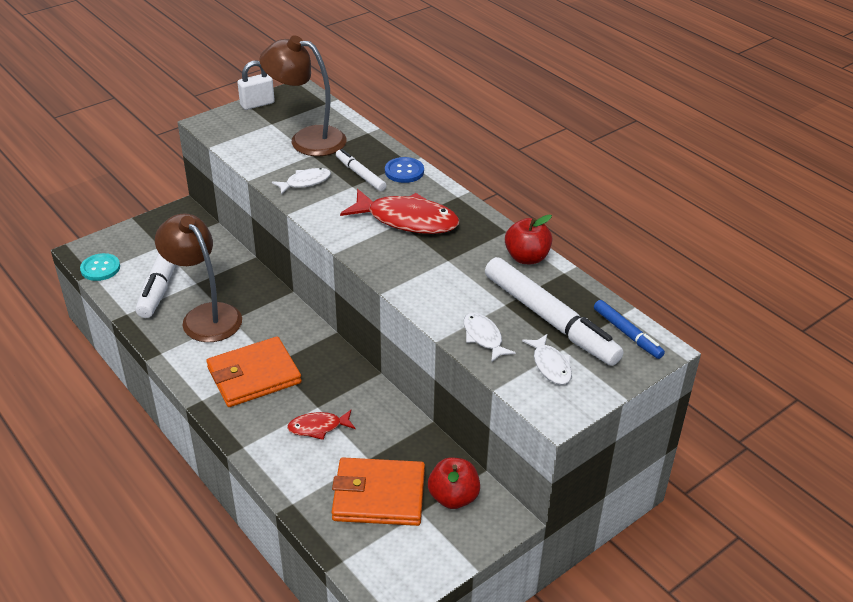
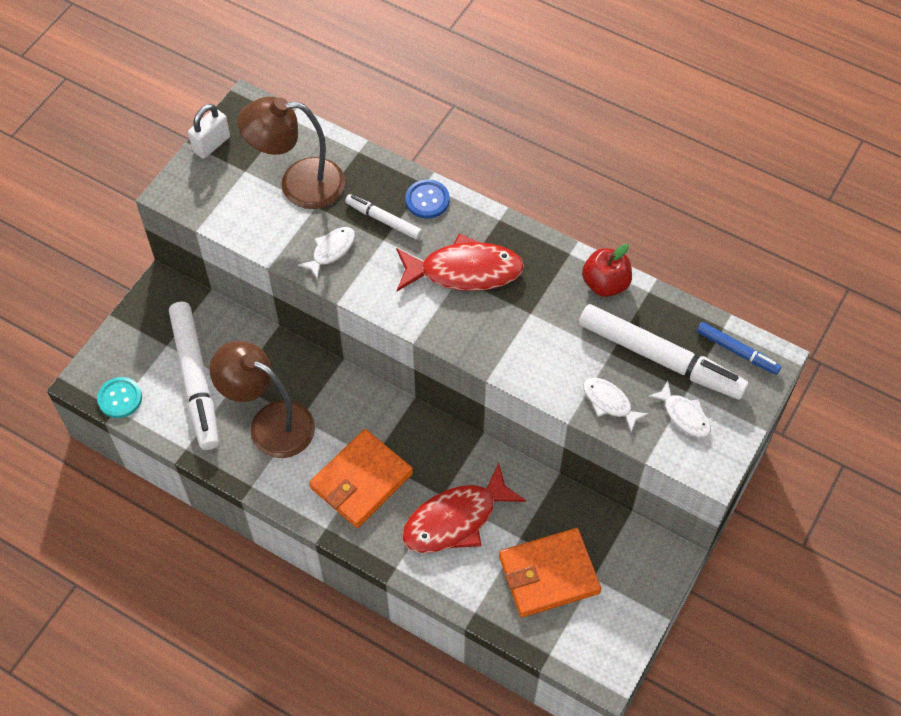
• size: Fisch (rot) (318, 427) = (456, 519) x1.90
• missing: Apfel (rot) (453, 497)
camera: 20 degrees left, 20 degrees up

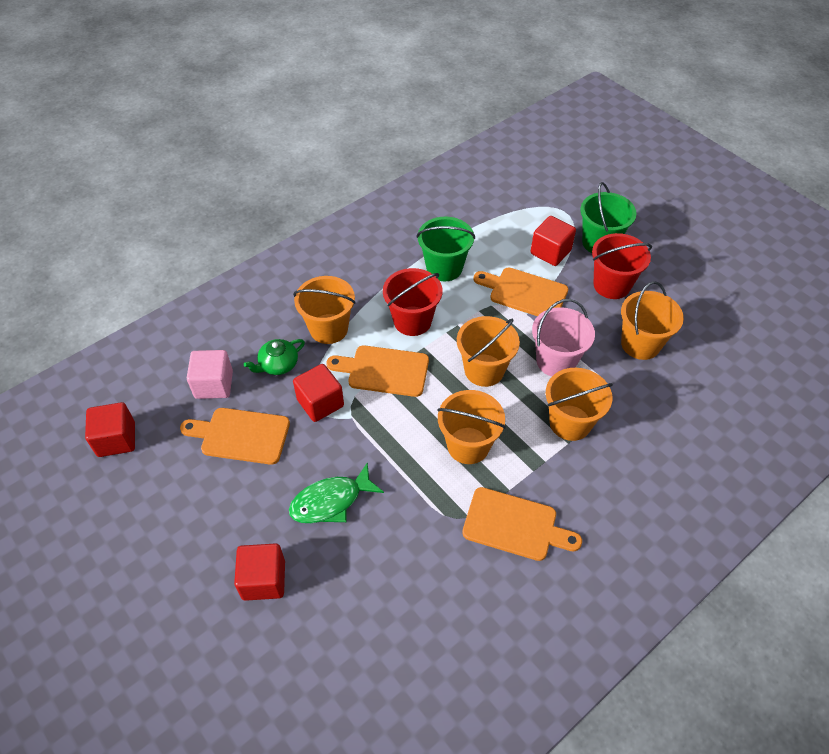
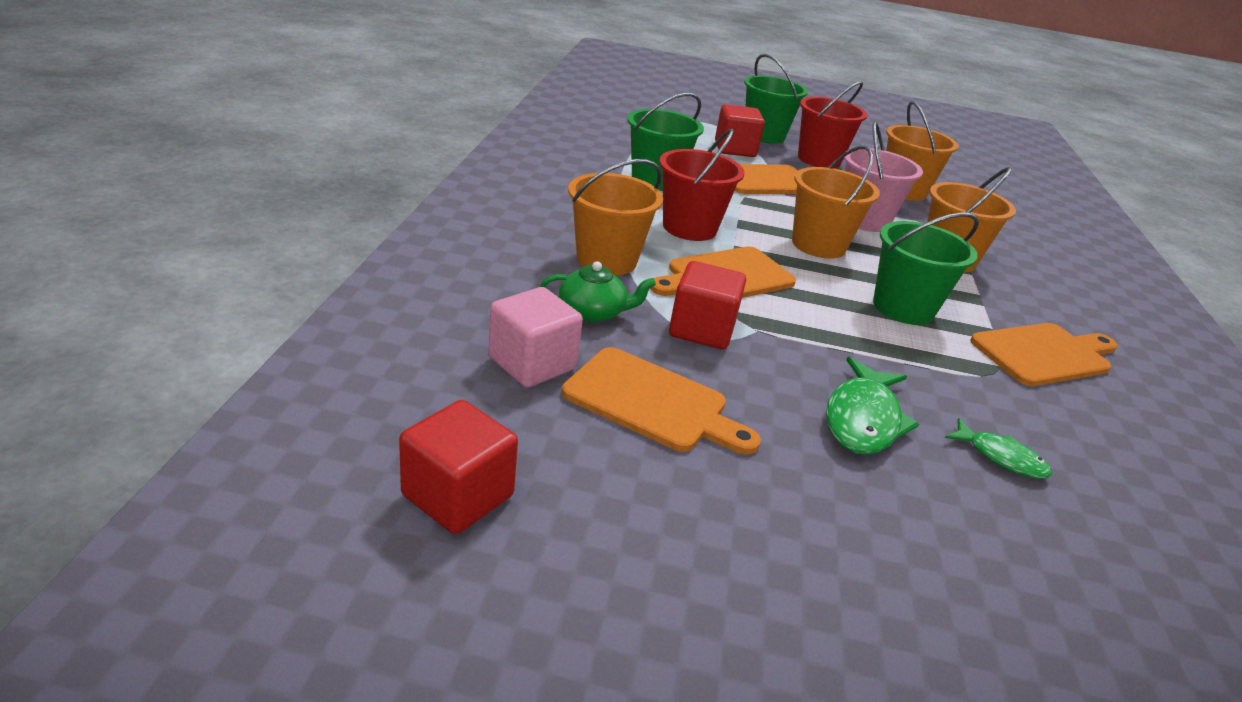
• spun: Teekanne (grün) (278, 364) = (593, 312) 105 degrees counterclockwise
• colour: Eimer (orange) (468, 445) to Eimer (grün) (903, 308)
• spun: Schneidebrett (orange) (241, 435) = (652, 403) 120 degrees counterclockwise
• missing: Kubus (rot) (263, 580)
• appeared: Fisch (grün) (1001, 457)
camera: 45 degrees left, 20 degrees down

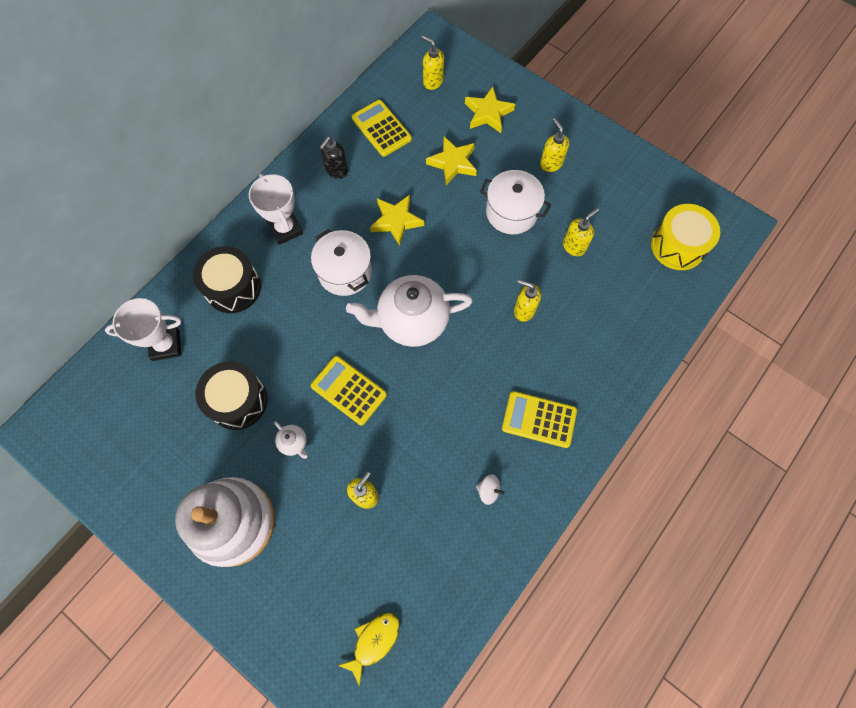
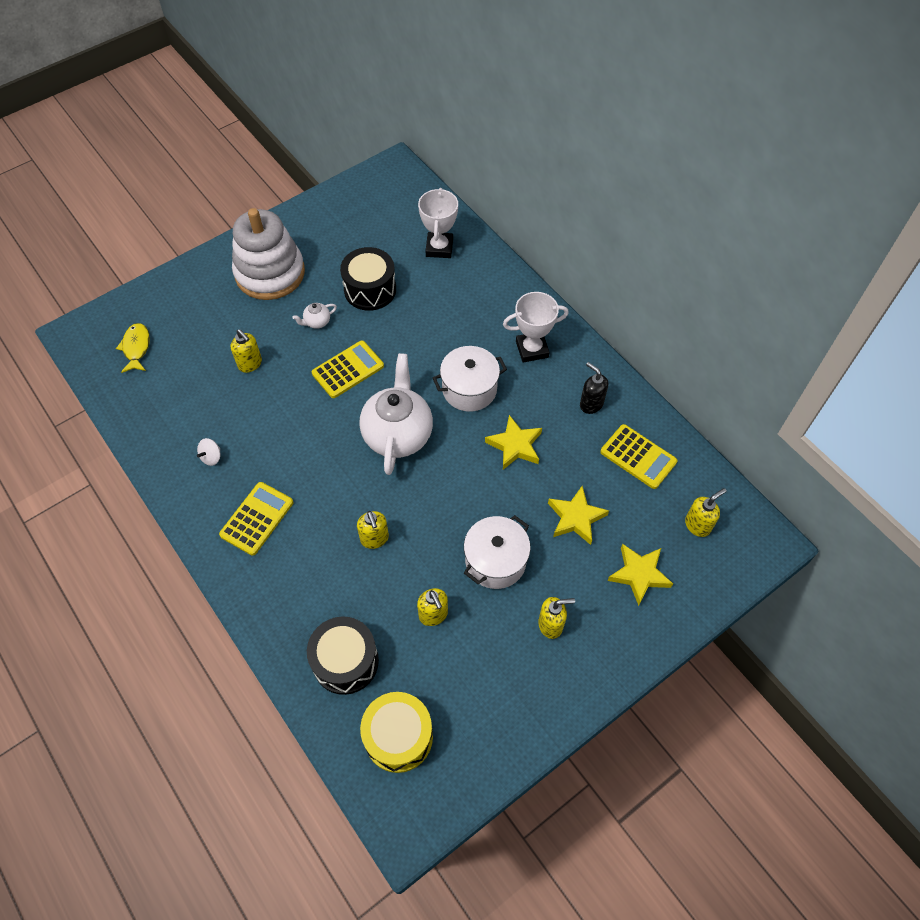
• spun: Taschenrechner (gelb) (381, 128) = (638, 457) 60 degrees clockwise
• relocated: Trommel (schwarz) (233, 287) to (345, 661)
• spun: Seifenspender (gelb) (524, 310) = (374, 539) 120 degrees clockwise
• spun: Fisch (gelb) (374, 641) = (136, 348) 150 degrees counterclockwise
camera: 105 degrees right, 10 degrees down

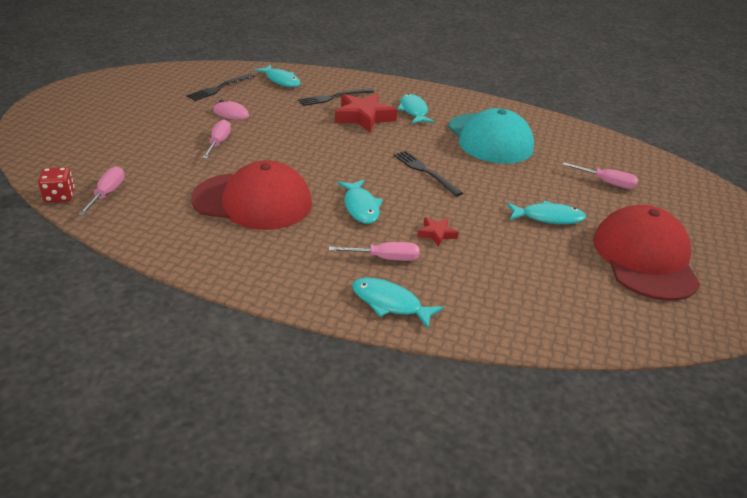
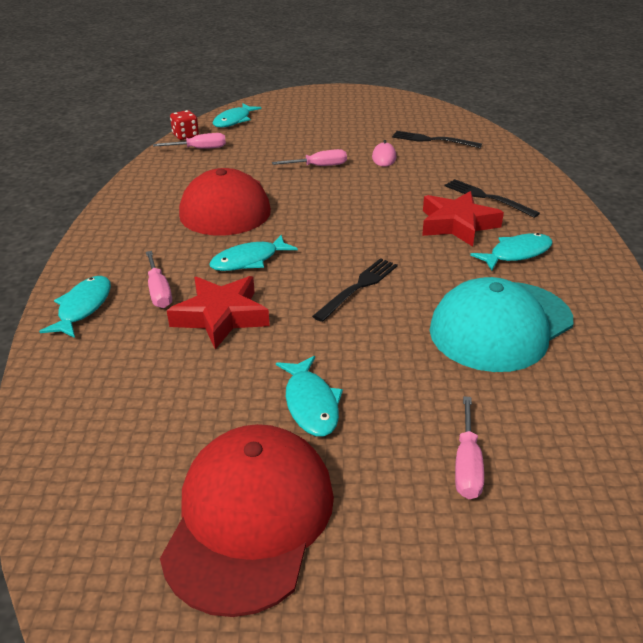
• relocated: Fisch (türkis) (281, 80) to (234, 120)
• spun: Kappe (rot) (644, 258) = (249, 519) 60 degrees counterclockwise
• size: Stern (rot) (437, 234) = (221, 316) x2.01
camera: 75 degrees right, 0 degrees up

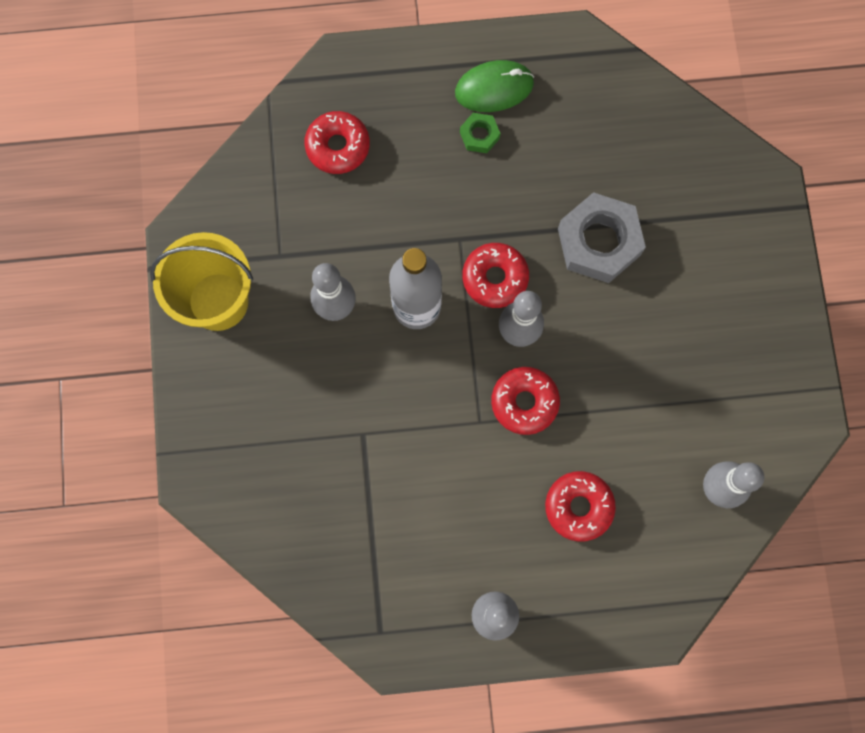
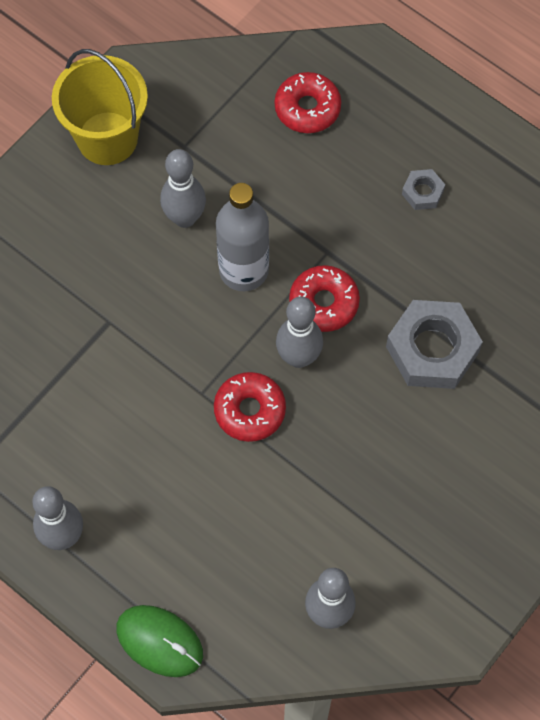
• relocated: Computermaus (grün) (494, 88) to (159, 641)
• colour: Sechskantmutter (grün) (479, 135) to Sechskantmutter (grau) (422, 192)
• missing: Donut (rot) (578, 507)
camera: 45 degrees right, 10 degrees down

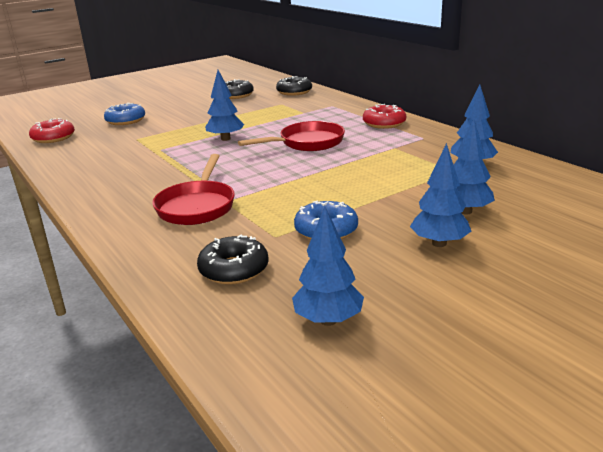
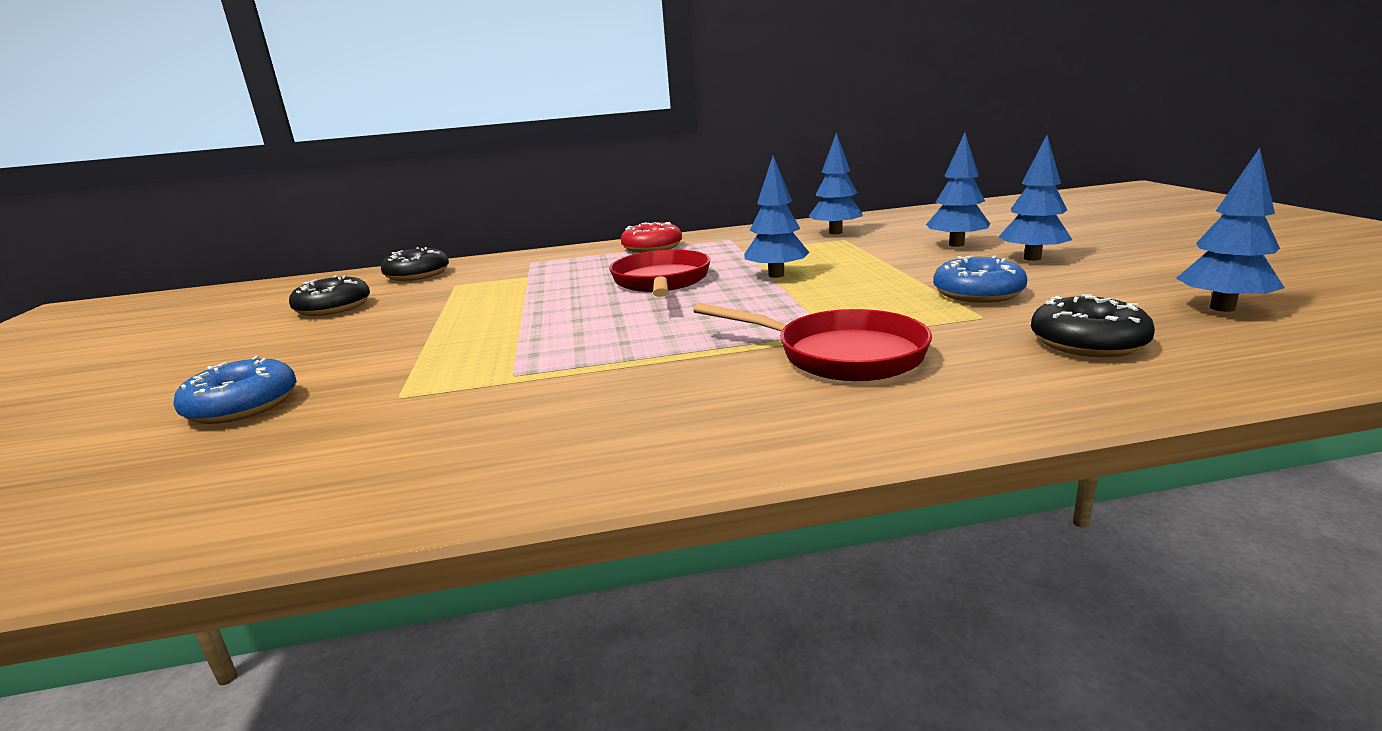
• relocated: Baum (blau) (225, 139) to (776, 275)
• missing: Donut (rot) (53, 138)
camera: 65 degrees left, 5 degrees down

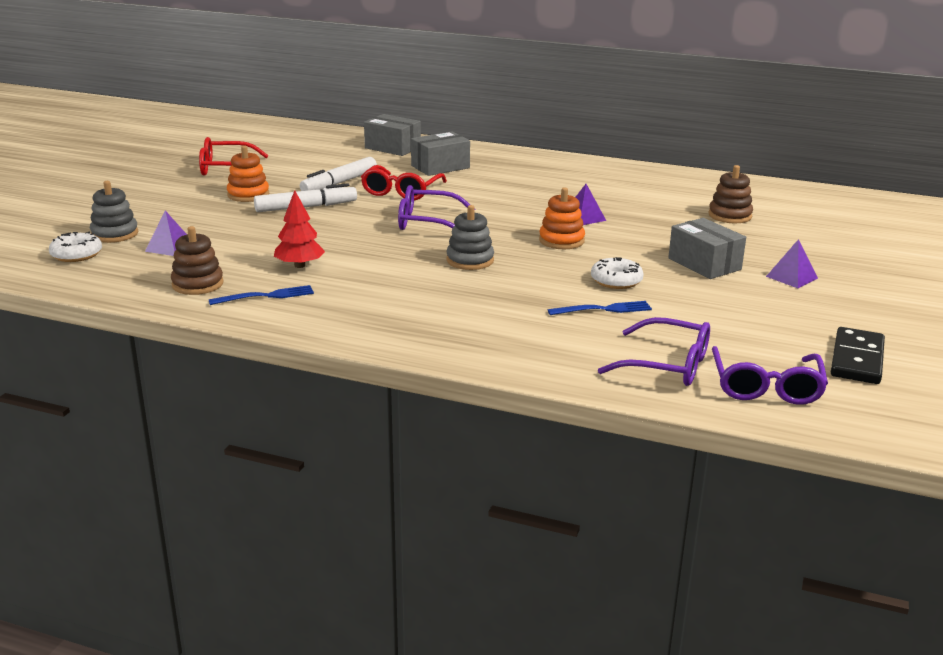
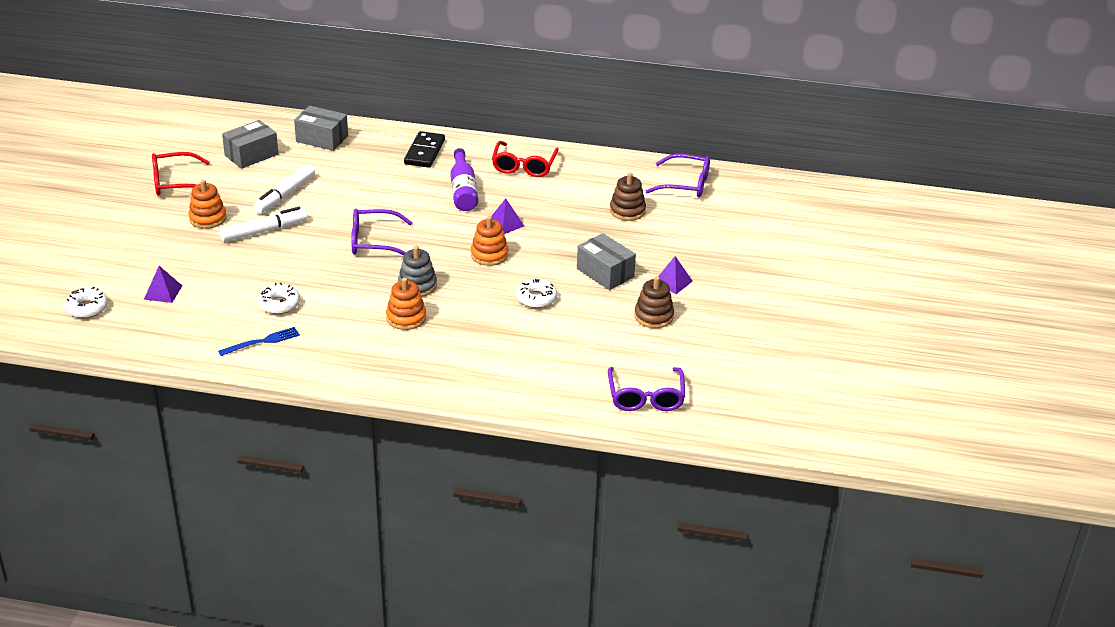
• relocated: Schachtel (grau) (440, 167) to (251, 155)
• relocated: Brille (rot) (401, 191) to (524, 166)
• missing: Stapelspielzeug (grau) (114, 234)
• exchanged: Baum (rot) (300, 265) to Donut (weiß) (279, 304)
• relocated: Stapelspielzeug (braun) (197, 284) to (653, 316)
• missing: Gabel (blau) (604, 309)
• relocated: Brille (lila) (667, 365) to (685, 184)
• relocated: Dominostein (schwarz) (856, 359) to (424, 152)
• appeared: Flasche (lila) (463, 190)
• appeared: Stapelspielzeug (orange) (406, 318)
camera: 10 degrees left, 10 degrees up

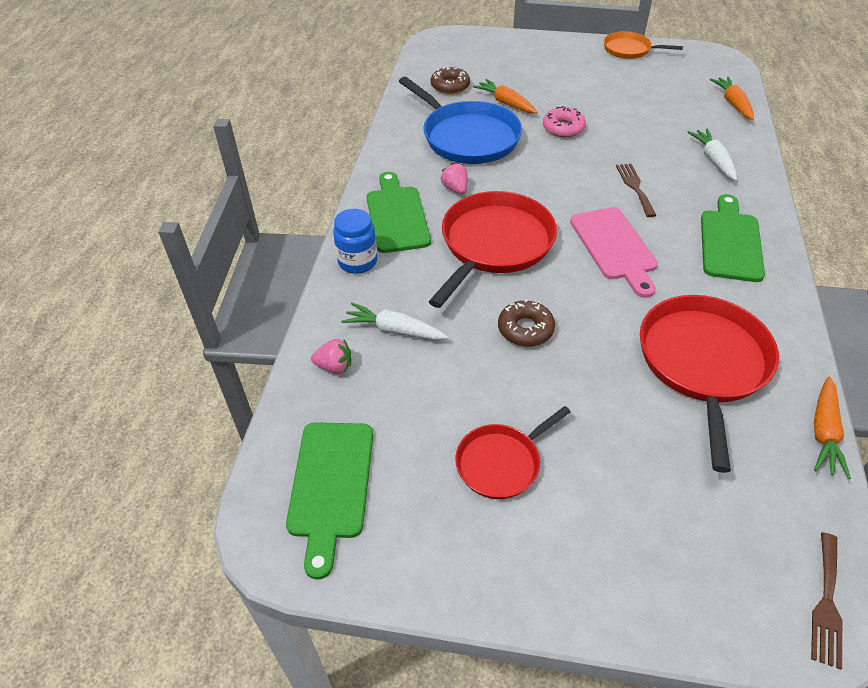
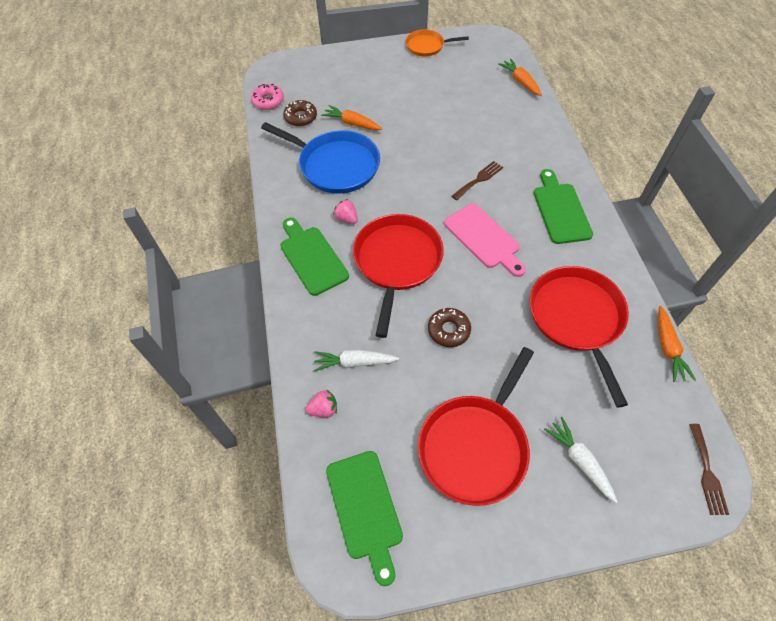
• relocated: Donut (rosa) (563, 128) to (268, 101)
• relocated: Karotte (weiß) (713, 160) to (580, 461)
• spun: Gabel (braun) (635, 187) = (479, 179) 75 degrees clockwise
• missing: Einmachglas (blau) (357, 261)
• size: Pfanne (rot) (501, 462) = (475, 446) x1.78
camera: 20 degrees left, 10 degrees up

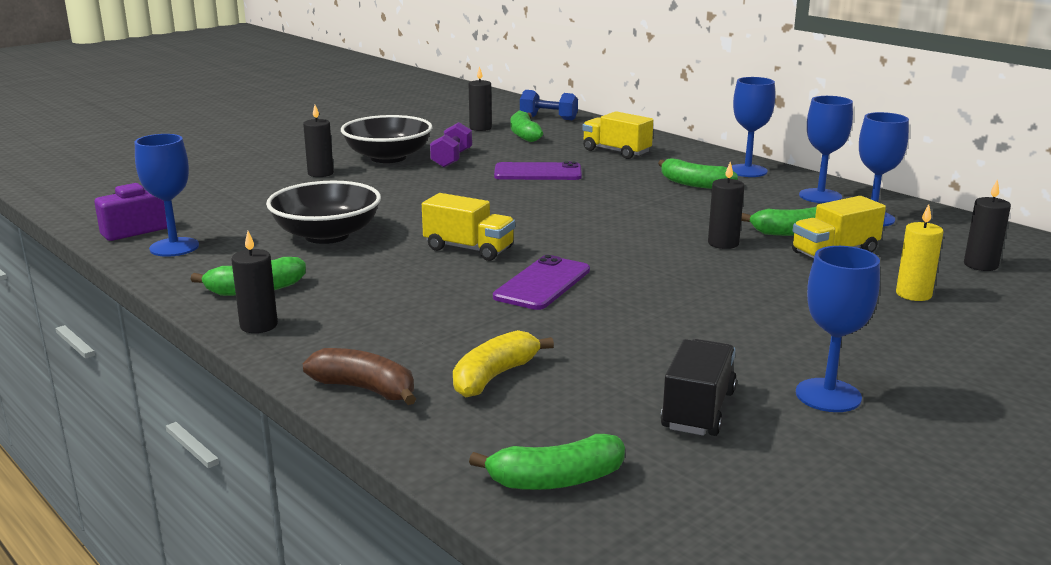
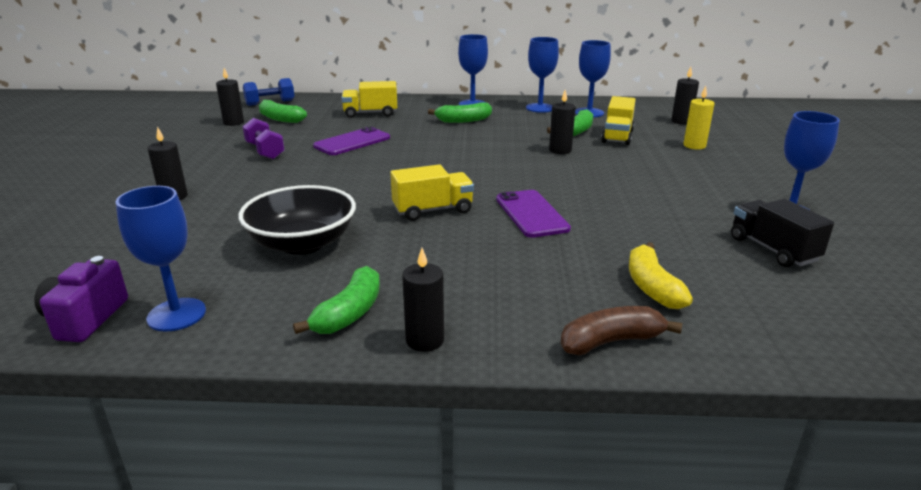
• missing: Schüssel (schwarz) (388, 157)
• missing: Banane (grün) (556, 480)
camera: 45 degrees left, 5 degrees up

